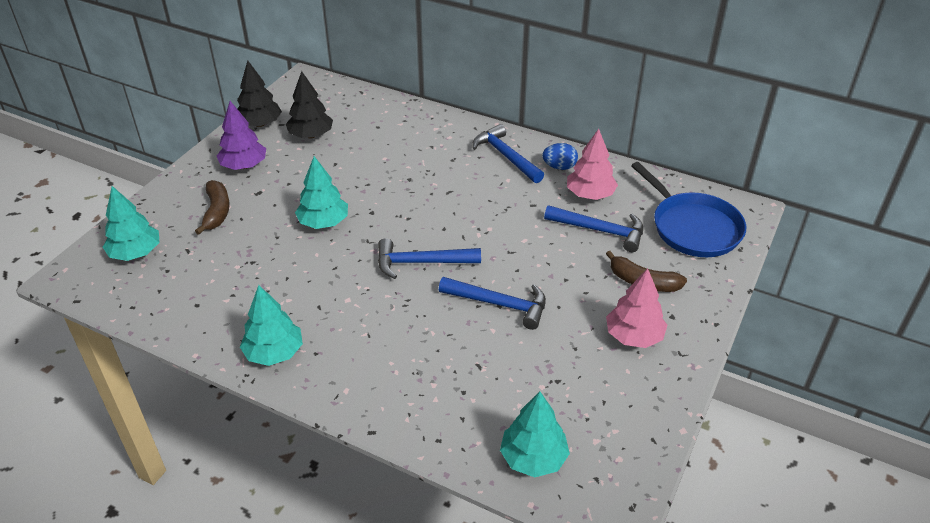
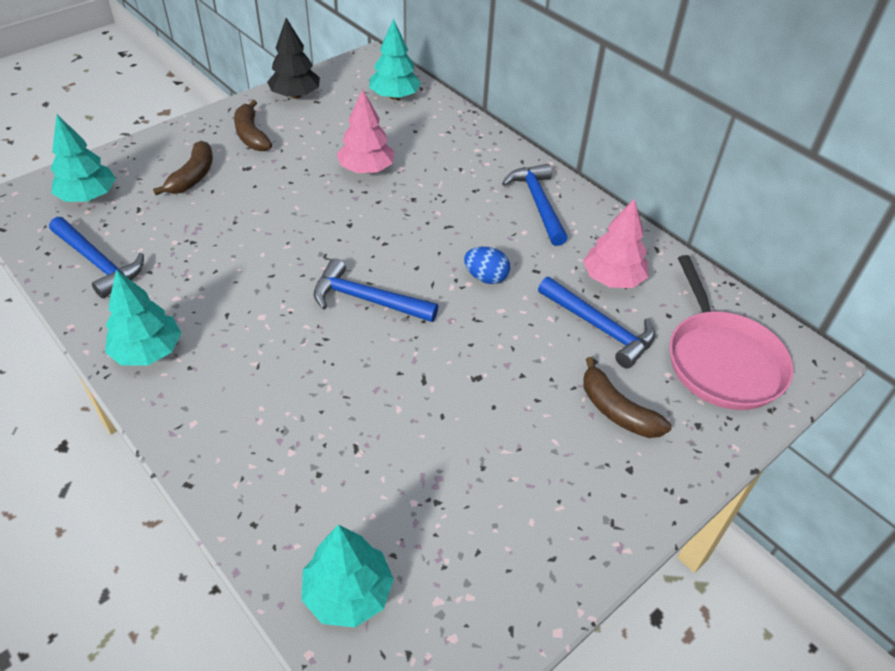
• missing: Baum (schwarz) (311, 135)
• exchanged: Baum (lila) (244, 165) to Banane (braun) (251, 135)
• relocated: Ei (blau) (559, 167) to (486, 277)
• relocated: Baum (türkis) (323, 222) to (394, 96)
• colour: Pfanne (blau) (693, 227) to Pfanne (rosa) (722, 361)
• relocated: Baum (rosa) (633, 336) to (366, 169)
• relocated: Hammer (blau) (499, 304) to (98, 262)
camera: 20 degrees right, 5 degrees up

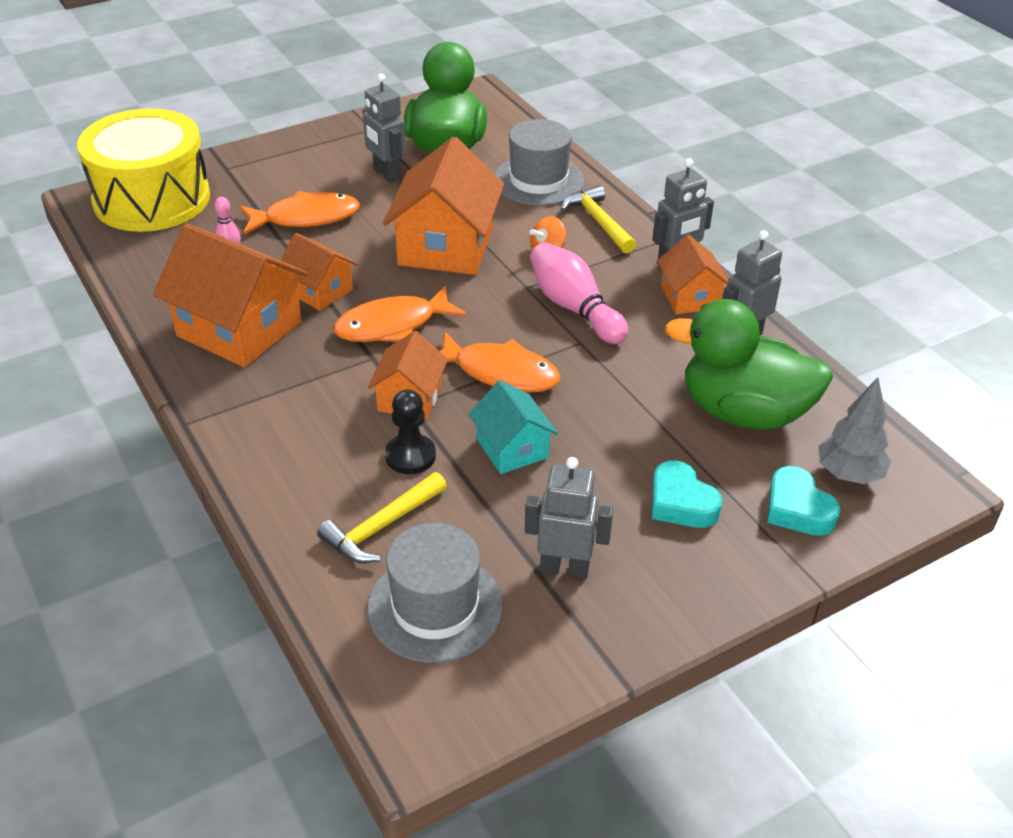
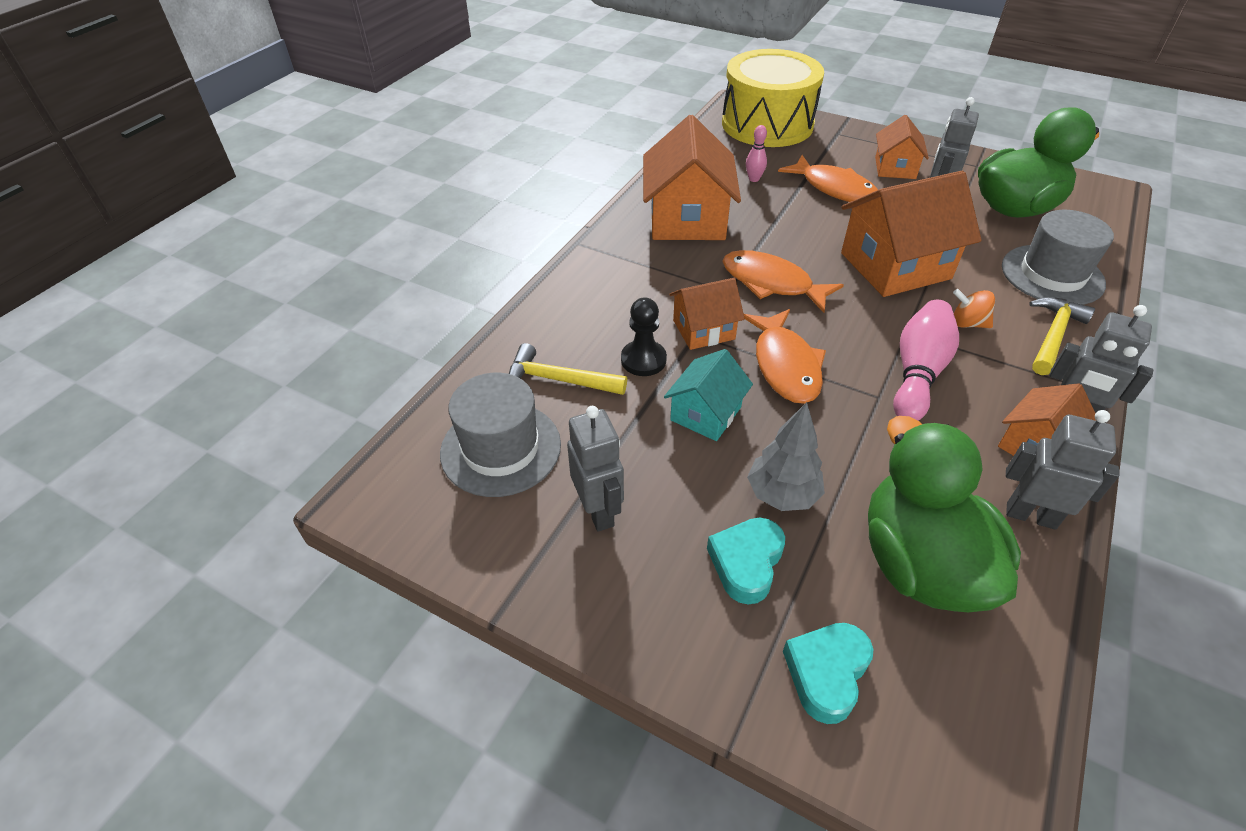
• relocated: Haus (orange) (319, 291) to (895, 168)
• relocated: Baum (grau) (848, 474) to (782, 494)
camera: 60 degrees right, 5 degrees up

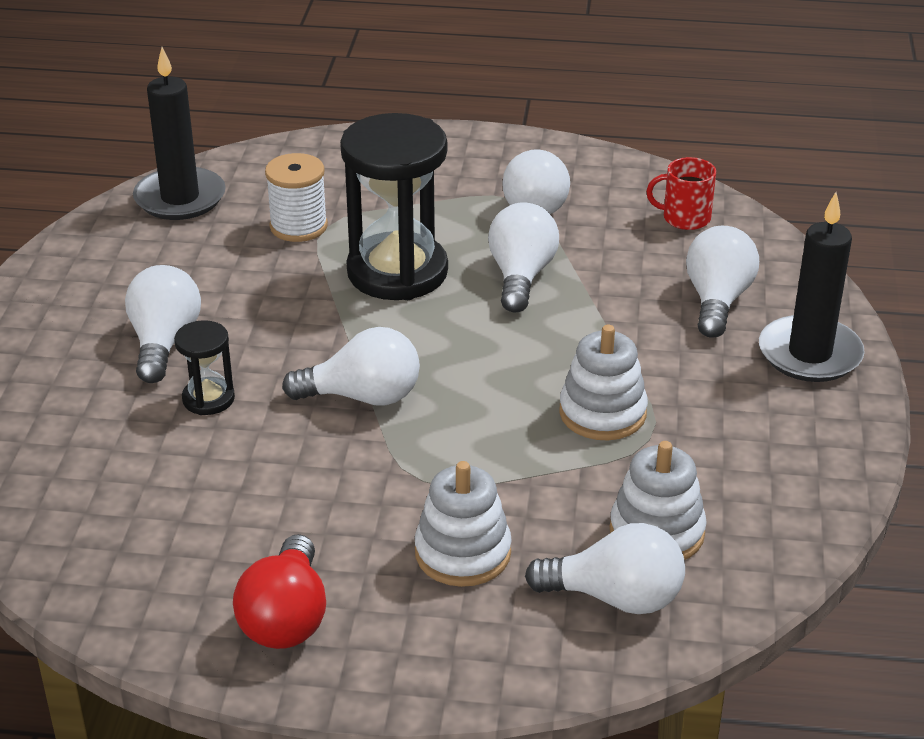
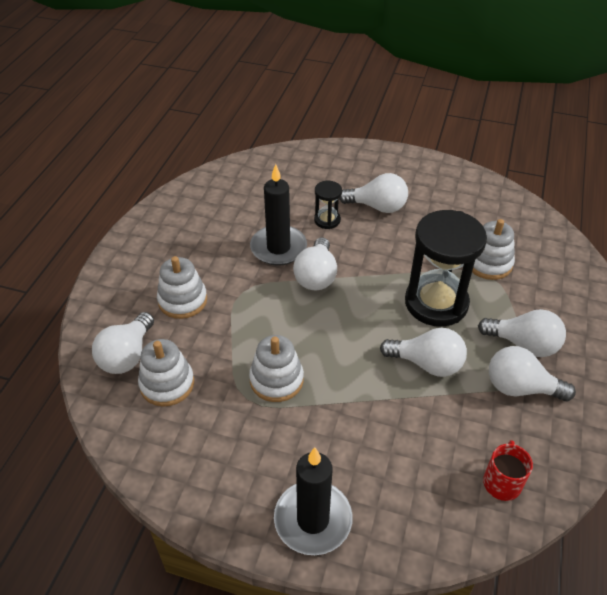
• relocated: Kerze (schwarz) (180, 198) to (278, 248)
• exchanged: Garnrolle (weiß) (298, 226) to Stapelspielzeug (weiß) (488, 263)
• relocated: Glühbirne (weiß) (717, 300) to (523, 344)
• missing: Glühbirne (rot) (286, 618)
camera: 100 degrees right, 10 degrees up

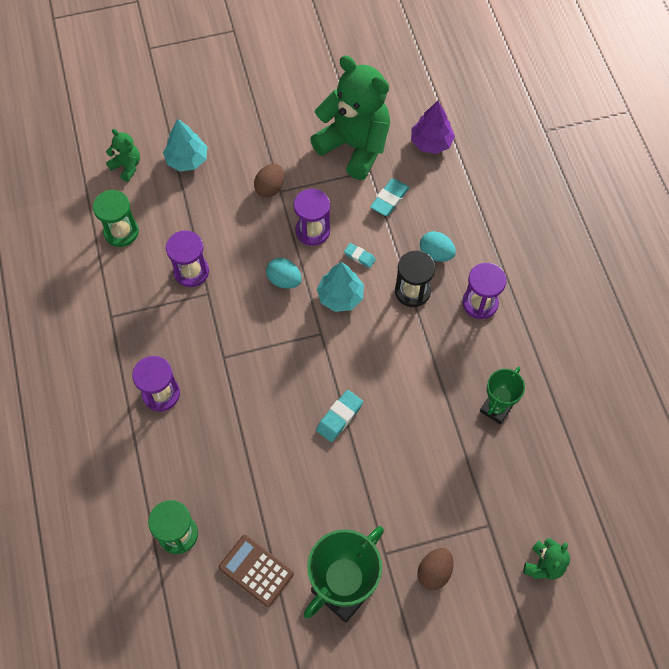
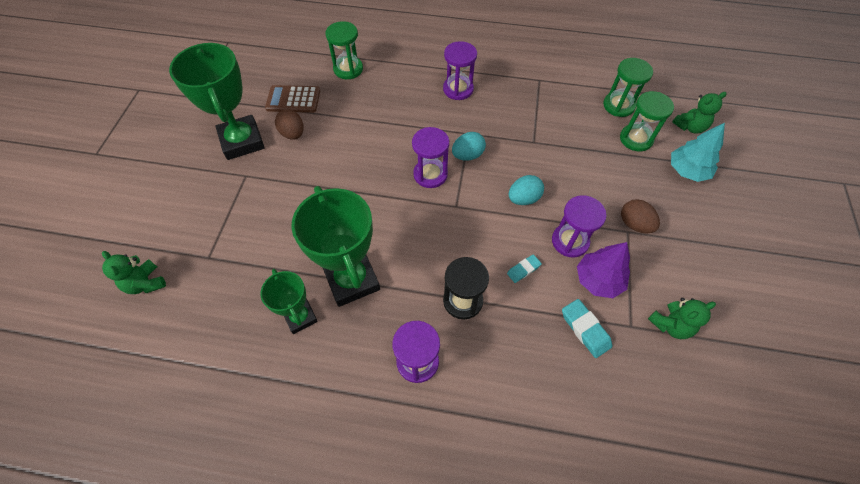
• size: Teddybär (grün) (354, 146) = (670, 325) x0.44
• relocated: Baum (lila) (431, 142) to (598, 280)
• relocated: Sanduhr (lila) (191, 271) to (430, 174)
• relocated: Ei (türkis) (436, 254) to (467, 155)
• missing: Baum (türkis) (340, 296)
• missing: Radiergummi (türkis) (339, 417)
• spun: Taschenrechner (braun) (256, 570) = (293, 99) 150 degrees counterclockwise
• relocated: Ei (braun) (434, 572) to (293, 134)
• appeared: Sanduhr (grün) (636, 139)
• appeared: Pokal (grün) (352, 280)
camera: 115 degrees right, 5 degrees down

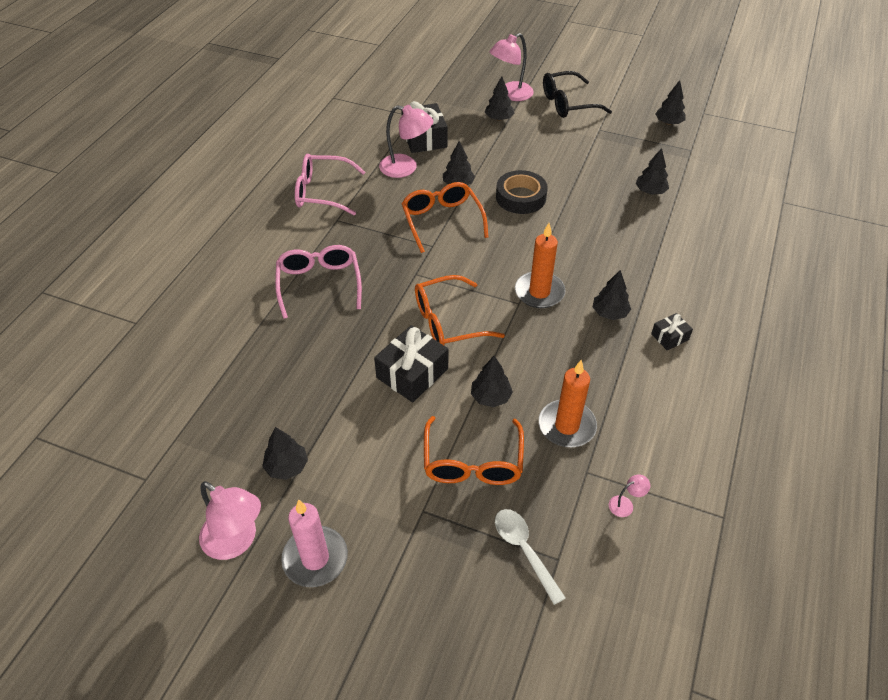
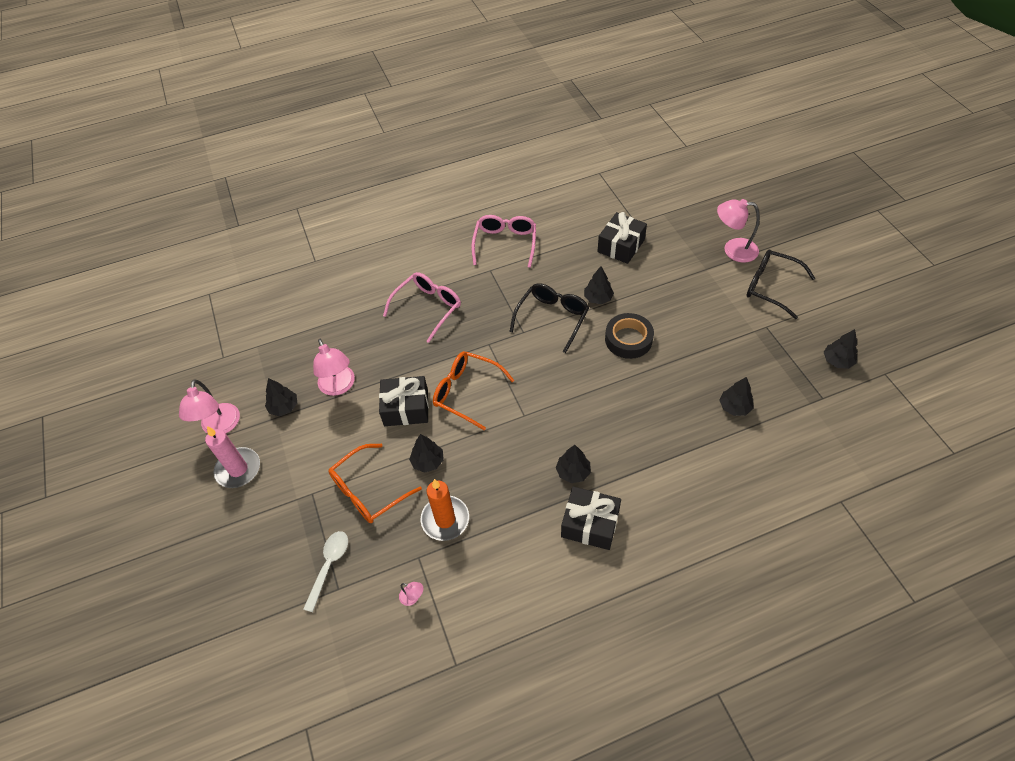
• missing: Baum (schwarz) (499, 119)
• relocated: Lampe (rosa) (406, 168) to (339, 387)
• spun: Brille (rosa) (322, 192) = (505, 243) 45 degrees clockwise
• colour: Brille (orange) (442, 220) to Brille (schwarz) (552, 318)
• missing: Kerze (orange) (539, 292)
• size: Geschenk (schwarz) (669, 337) = (590, 524) x1.87
camera: 50 degrees right, 5 degrees up

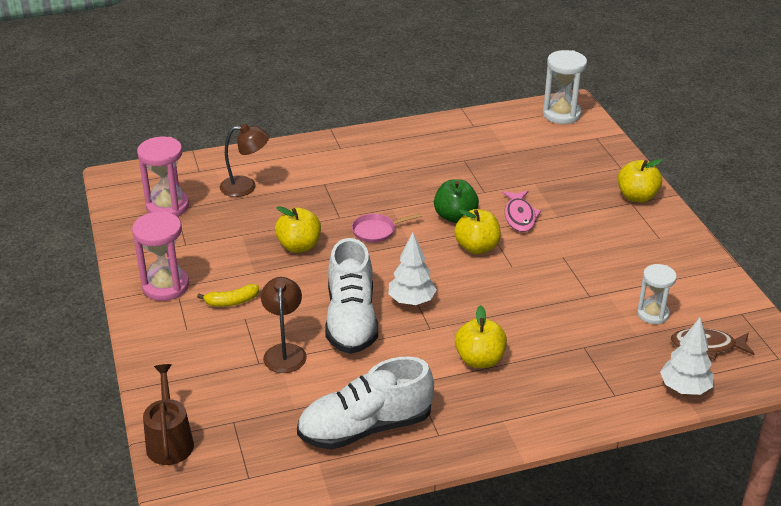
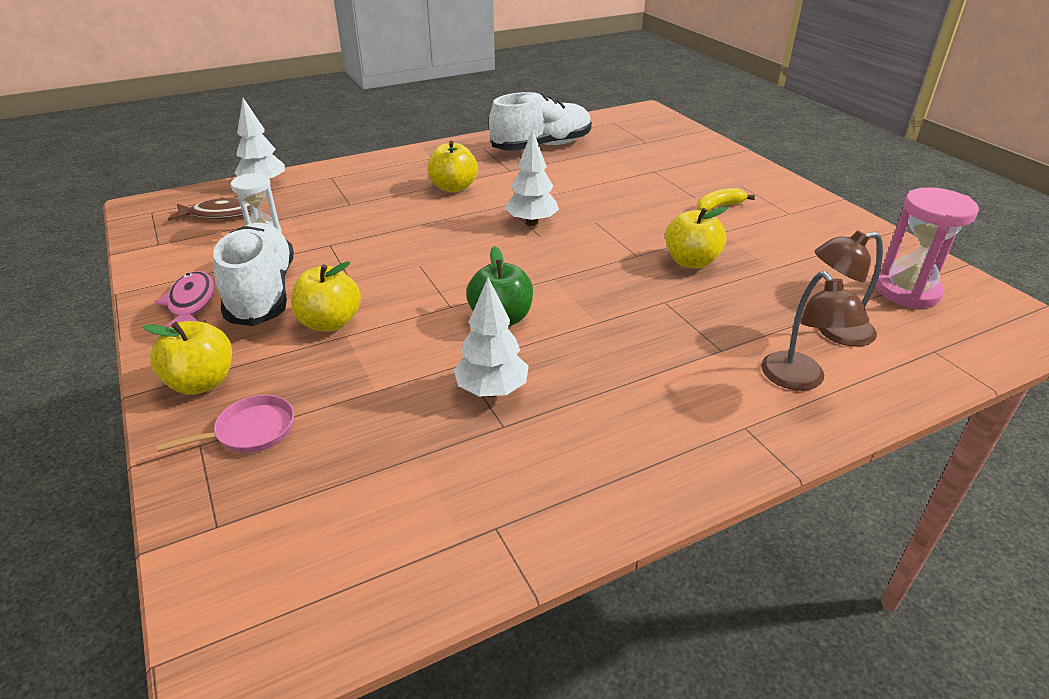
• missing: Sanduhr (weiß) (561, 114)
• relocated: Fisch (rosa) (519, 216) to (191, 303)
• relocated: Apfel (gelb) (477, 247) to (330, 323)
• missing: Sanduhr (rosa) (165, 286)
• relocated: Pfanne (rosa) (376, 231) to (250, 431)
• relocated: Schuh (weiß) (351, 320) to (262, 293)
• relocated: Lampe (braun) (285, 351) to (799, 380)
• missing: Gießkanne (braun) (170, 441)
• appeared: Baum (weiß) (492, 390)
camera: 170 degrees right, 0 degrees up

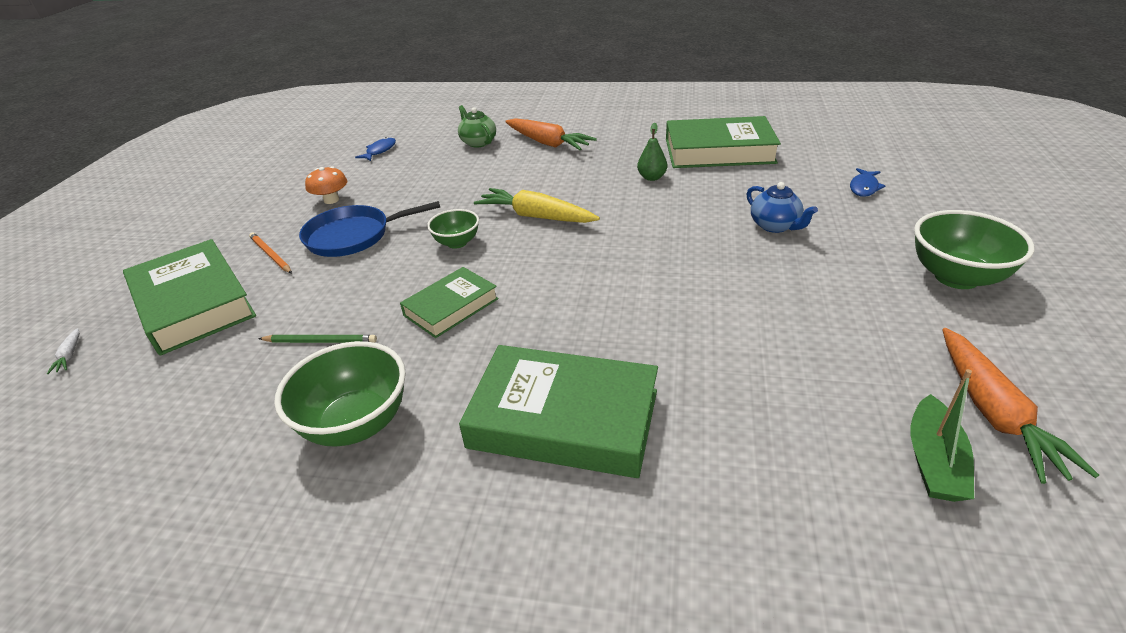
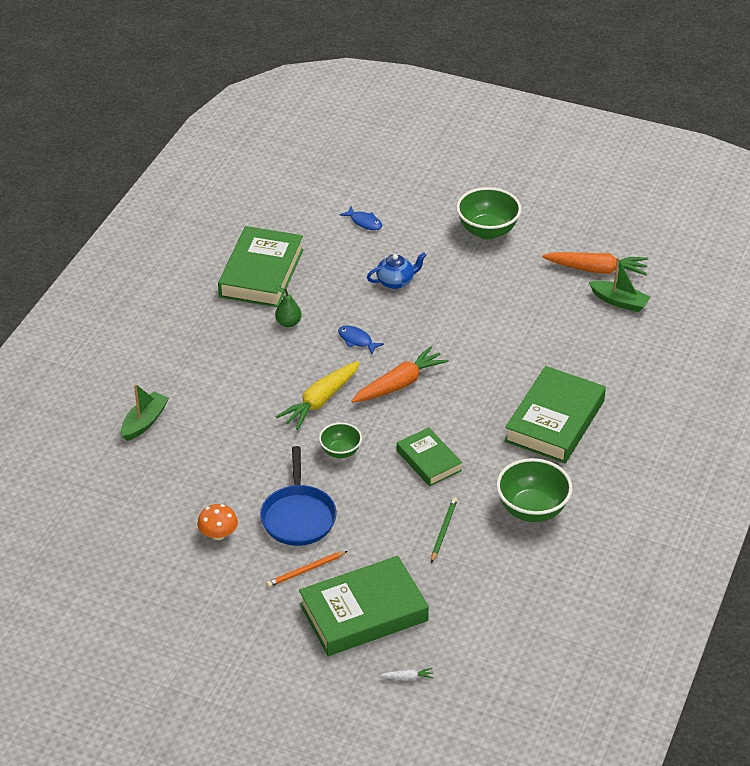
• exchanged: Teekanne (grün) (478, 142) to Boot (grün) (144, 422)
• relocated: Karotte (orange) (547, 143) to (399, 384)
• relocated: Fisch (blau) (379, 151) to (357, 340)
camera: 80 degrees left, 5 degrees up

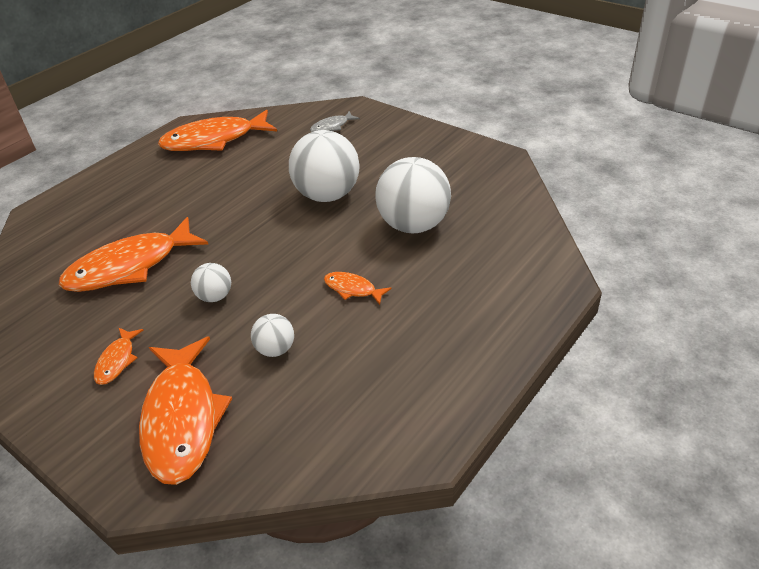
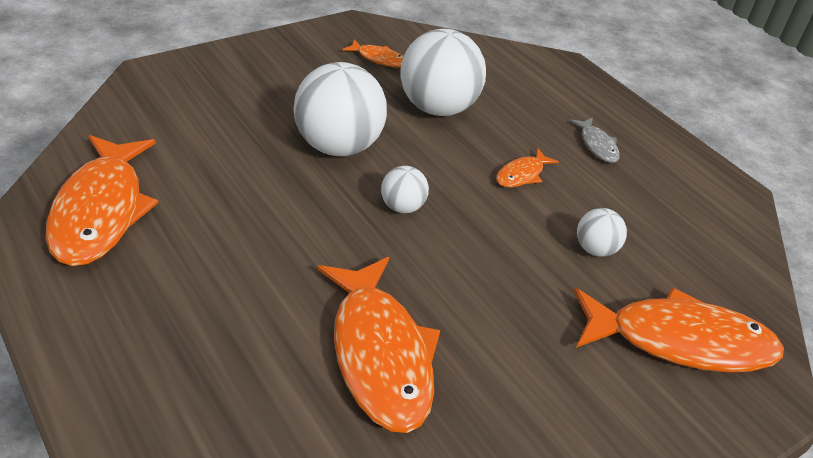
• relocated: Fisch (grau) (332, 127) to (597, 145)
• relocated: Ball (weiß) (215, 296) to (402, 207)
• relocated: Fisch (orange) (117, 361) to (379, 59)
camera: 80 degrees left, 0 degrees up

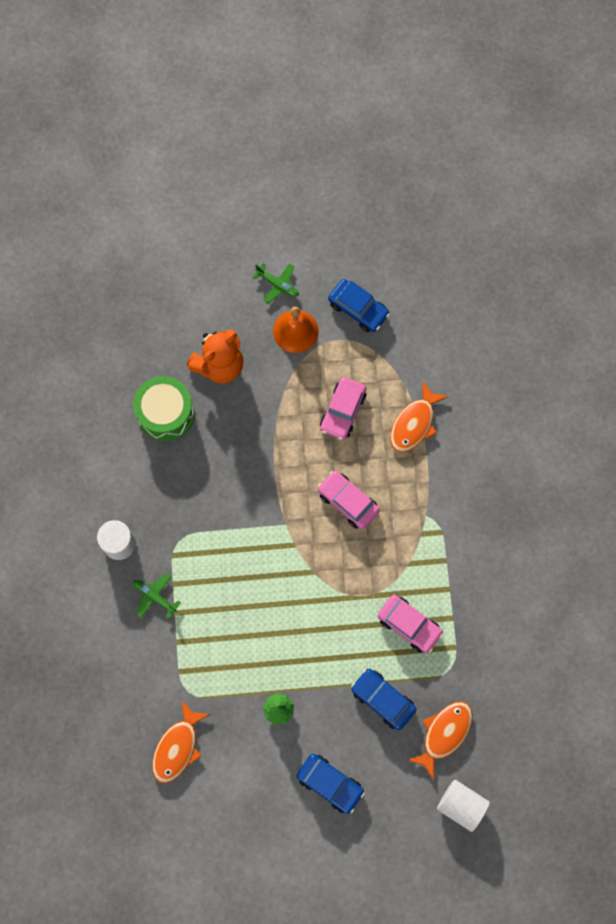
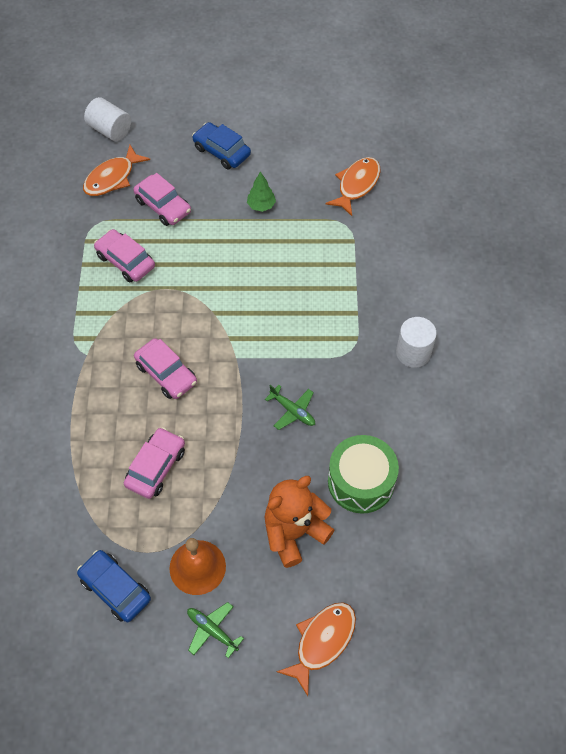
• relocated: Fisch (orange) (414, 424) to (322, 642)
• relocated: Flugzeug (grün) (155, 596) to (292, 411)
• colour: Auto (blau) (382, 699) to Auto (rosa) (163, 206)
camera: 175 degrees left, 15 degrees down

